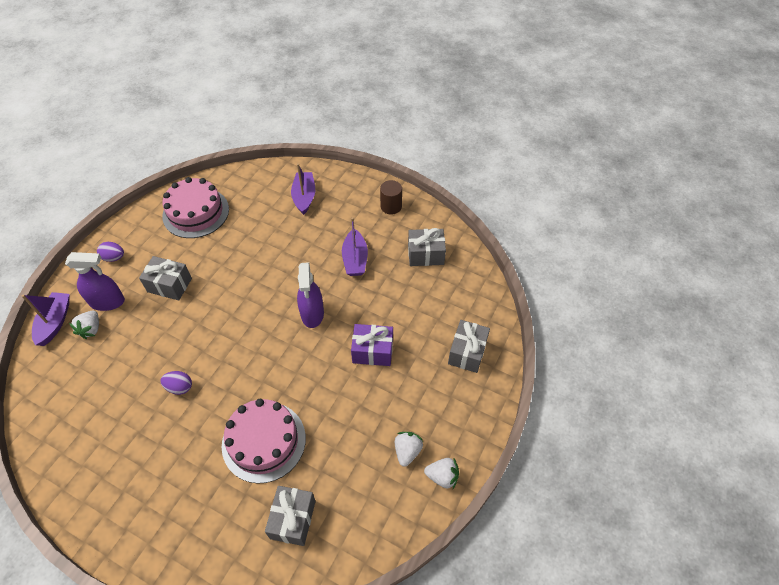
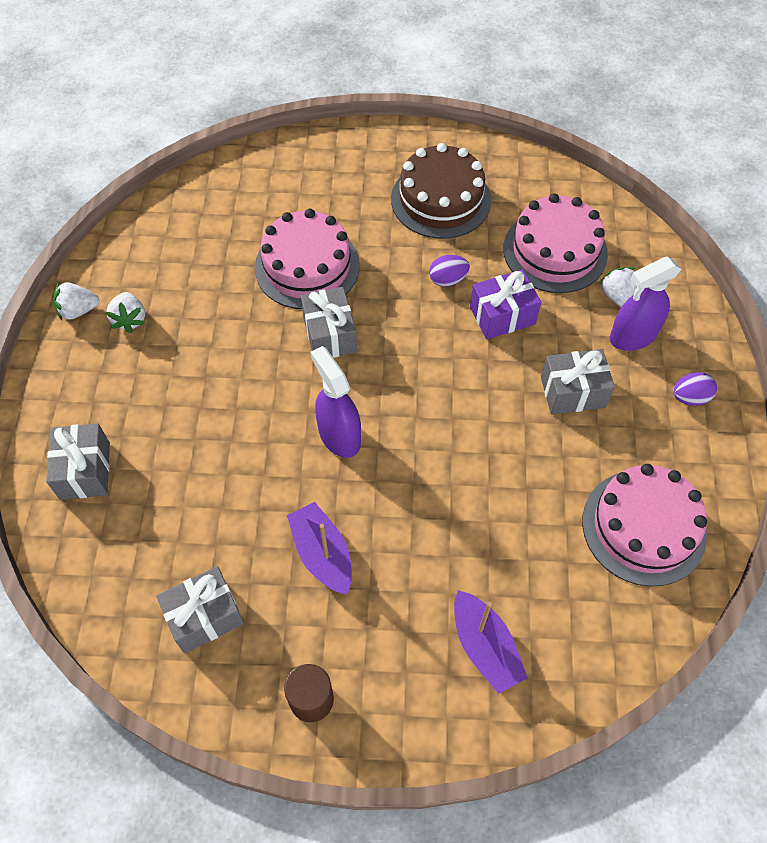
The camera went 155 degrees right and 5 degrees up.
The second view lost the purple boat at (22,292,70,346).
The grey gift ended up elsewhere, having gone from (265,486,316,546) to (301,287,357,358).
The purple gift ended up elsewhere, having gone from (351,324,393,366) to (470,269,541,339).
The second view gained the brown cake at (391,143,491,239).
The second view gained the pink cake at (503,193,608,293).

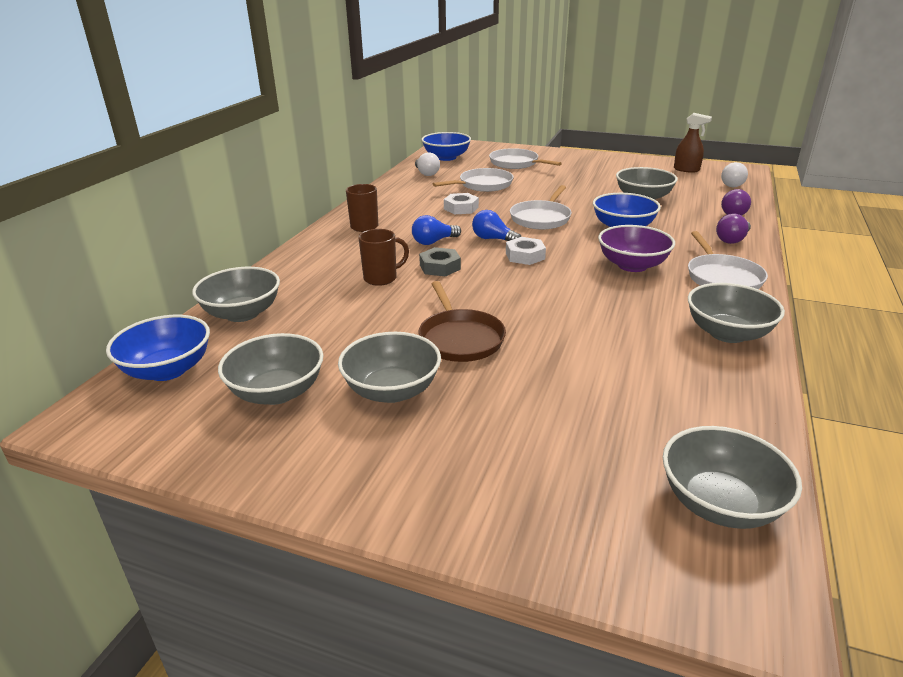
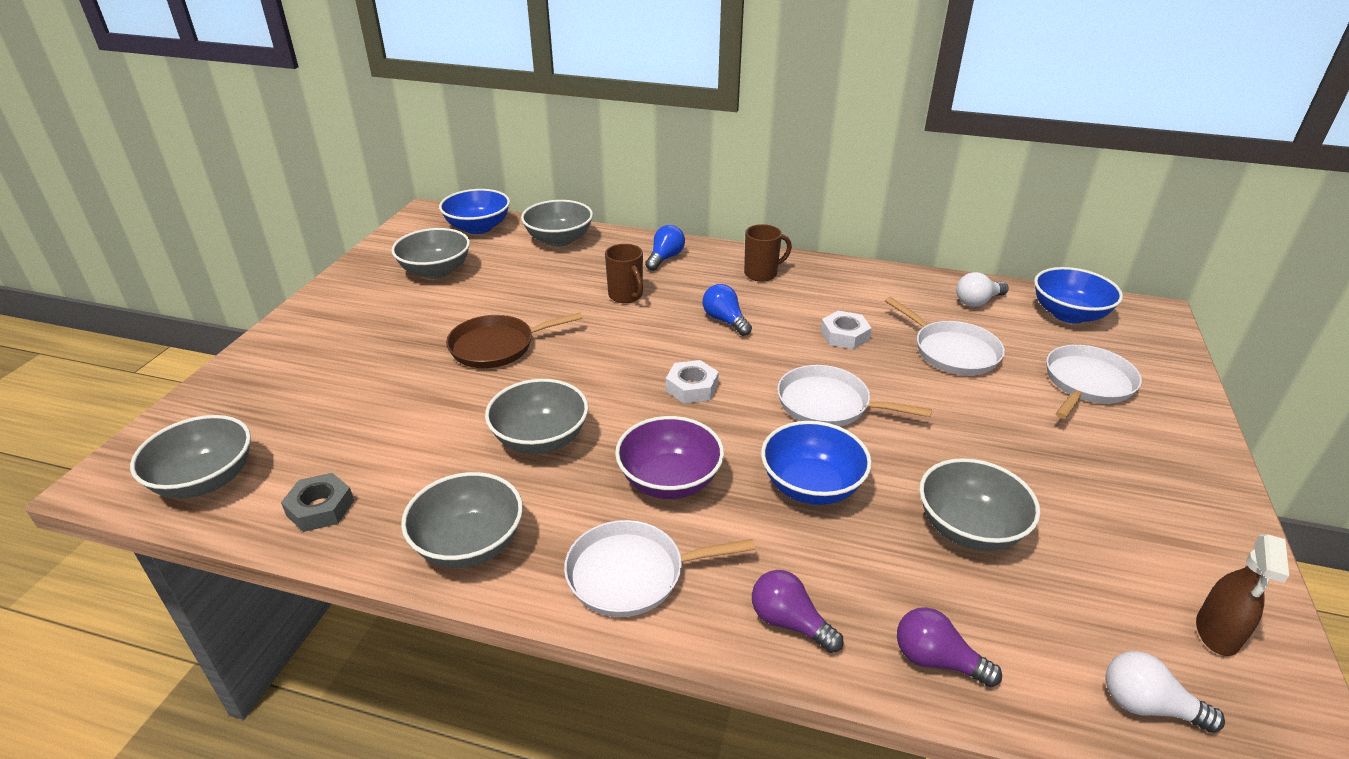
The camera went 85 degrees right and 5 degrees up.
The grey bowl ended up elsewhere, having gone from (338,332,441,403) to (485,379,588,454).
The grey nut ended up elsewhere, having gone from (419,247,461,277) to (281,473,354,532).
The blue light bulb ended up elsewhere, having gone from (472,210,521,241) to (645,225,685,271).

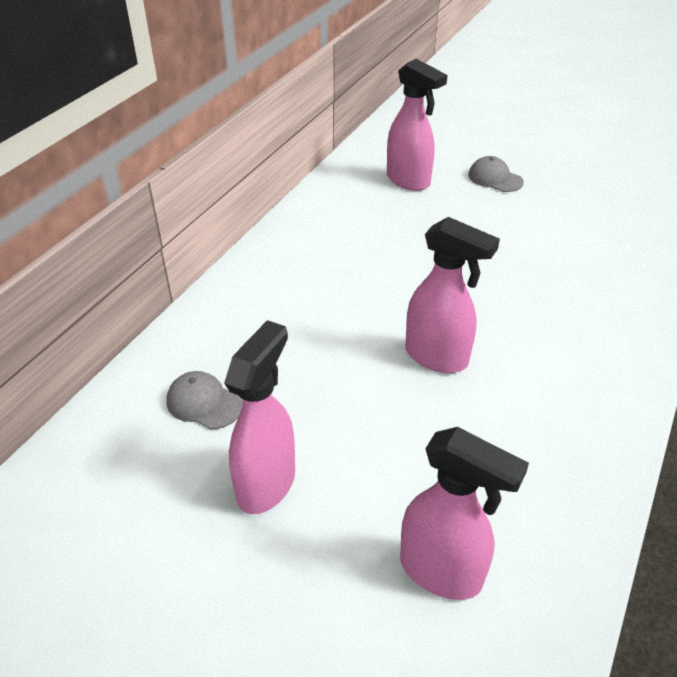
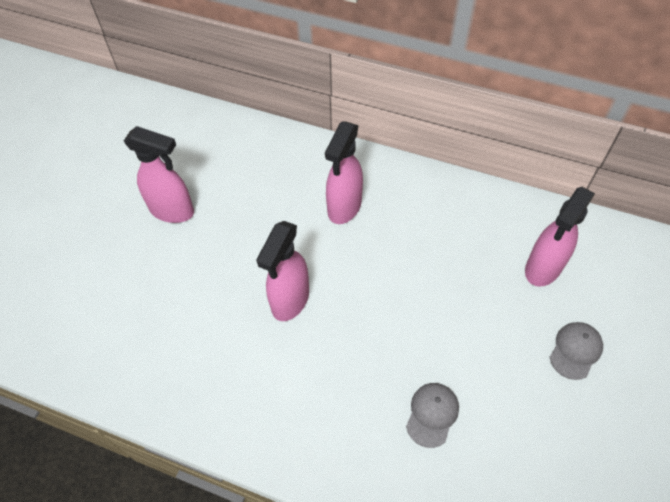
The camera went 85 degrees right and 15 degrees up.
The grey cap ended up elsewhere, having gone from (167,371,243,429) to (406,383,459,448).
The pink spray bottle ended up elsewhere, having gone from (400,427,529,600) to (325,122,363,224).

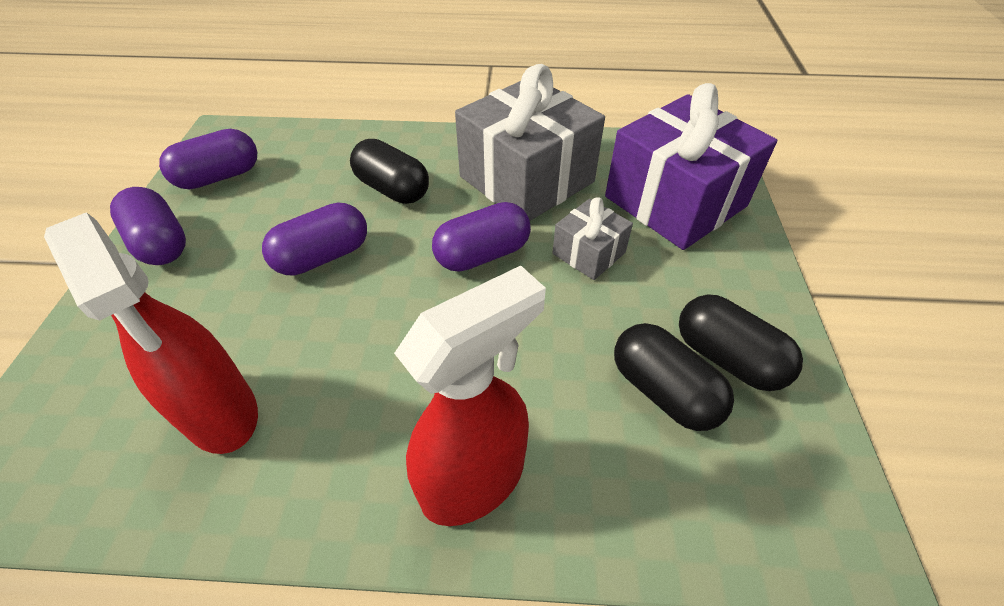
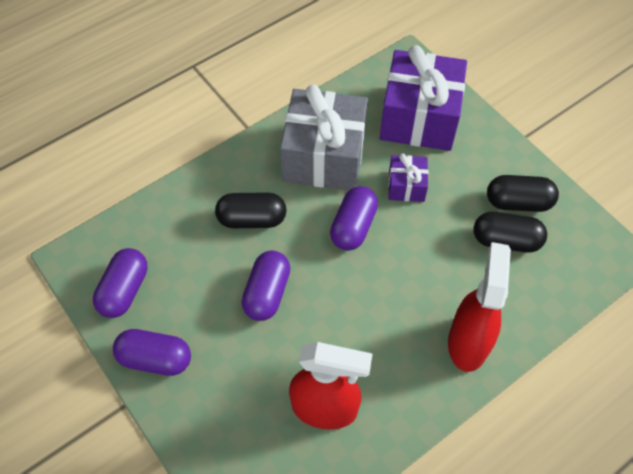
The camera went 40 degrees left and 10 degrees up.
What was the grey gift at (553,197,633,280) turned into the purple gift at (388,153,428,202).

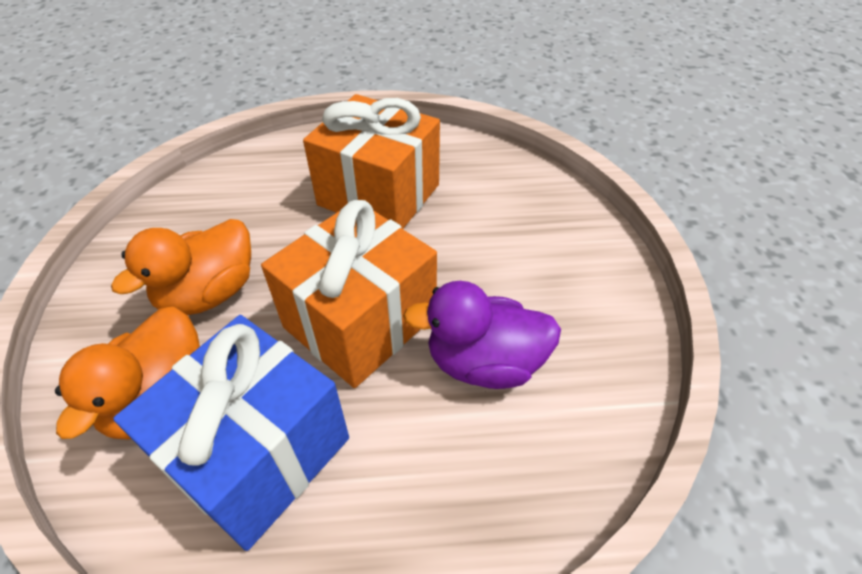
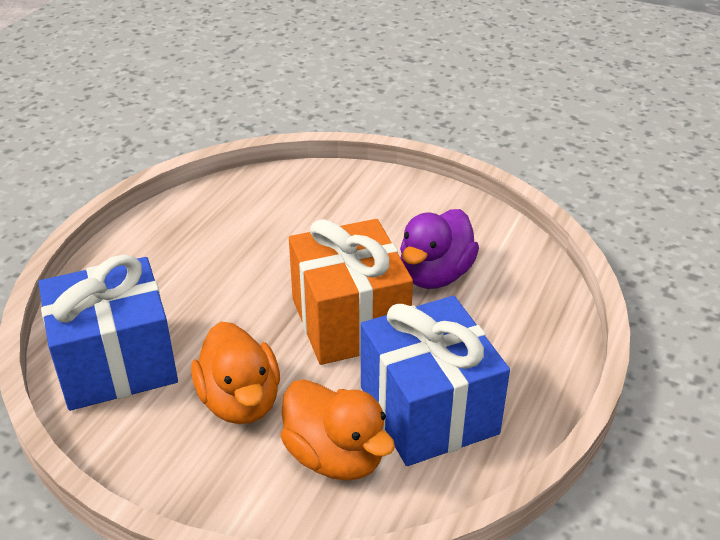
The camera went 60 degrees left and 10 degrees down.
The second view lost the orange gift at (303,94,440,229).
The second view gained the blue gift at (38,255,178,411).

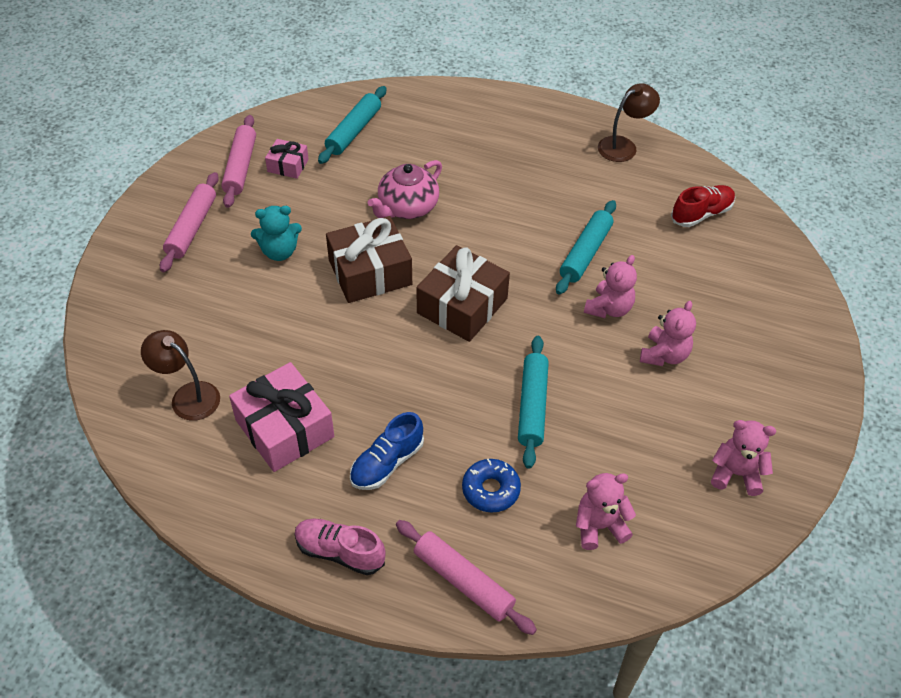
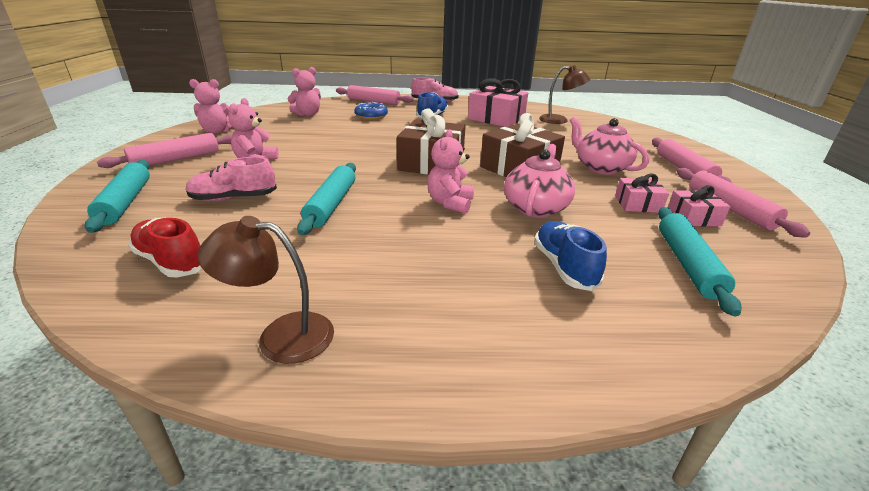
The camera went 160 degrees right and 20 degrees down.
Where the turquoise teddy bear stood at (251,206,302,261), the pink teapot came to stand at (570,117,649,175).
The turquoise rolling pin ended up elsewhere, having gone from (518,336,549,469) to (85,160,150,233).
The pink teddy bear ended up elsewhere, having gone from (584,255,637,318) to (427,129,474,214).
The brown lamp at (598,83,660,162) ended up facing another way, 60 degrees clockwise from before.
The red shoe at (671,185,735,227) ended up facing another way, 90 degrees clockwise from before.
The second view gained the pink rolling pin at (97,133,232,168).
The second view gained the pink shoe at (186,157,277,201).
The second view gained the blue shoe at (534,221,607,291).
The second view gained the pink gift at (615,173,669,213).

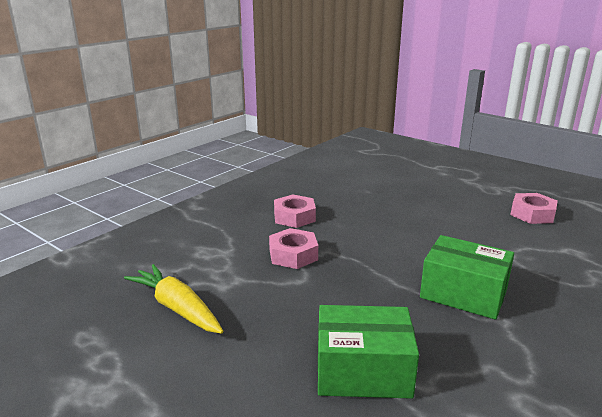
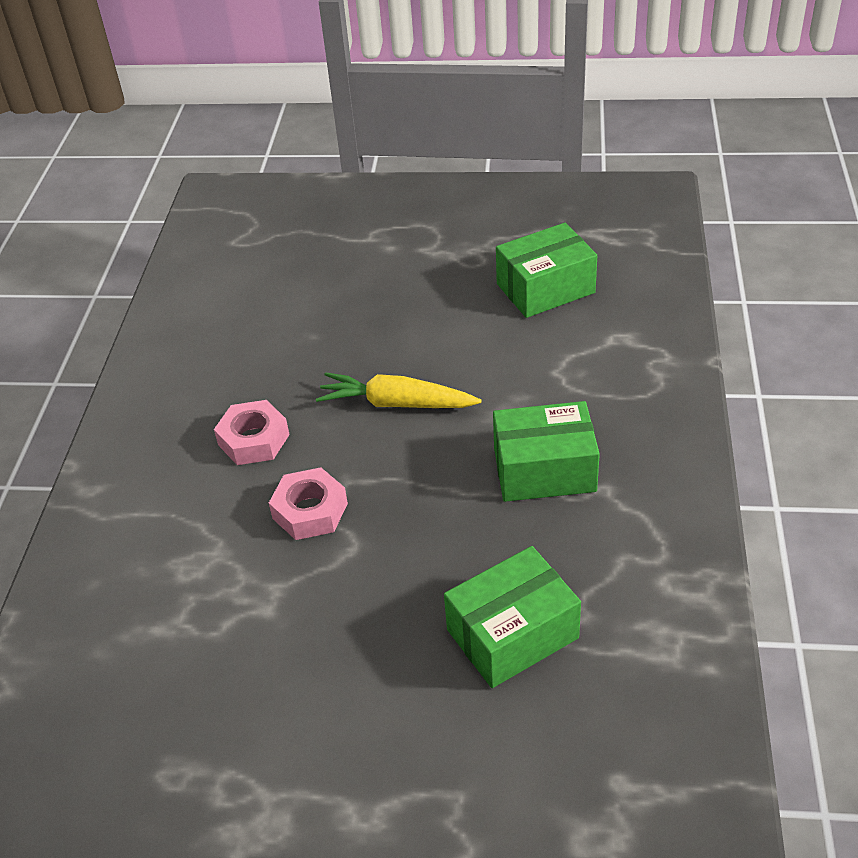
The camera went 30 degrees left and 20 degrees up.
The yellow carrot ended up elsewhere, having gone from (124,264,223,334) to (316,372,481,408).
Where the pink nut stood at (510,193,558,224), the green box came to stand at (496,223,597,318).

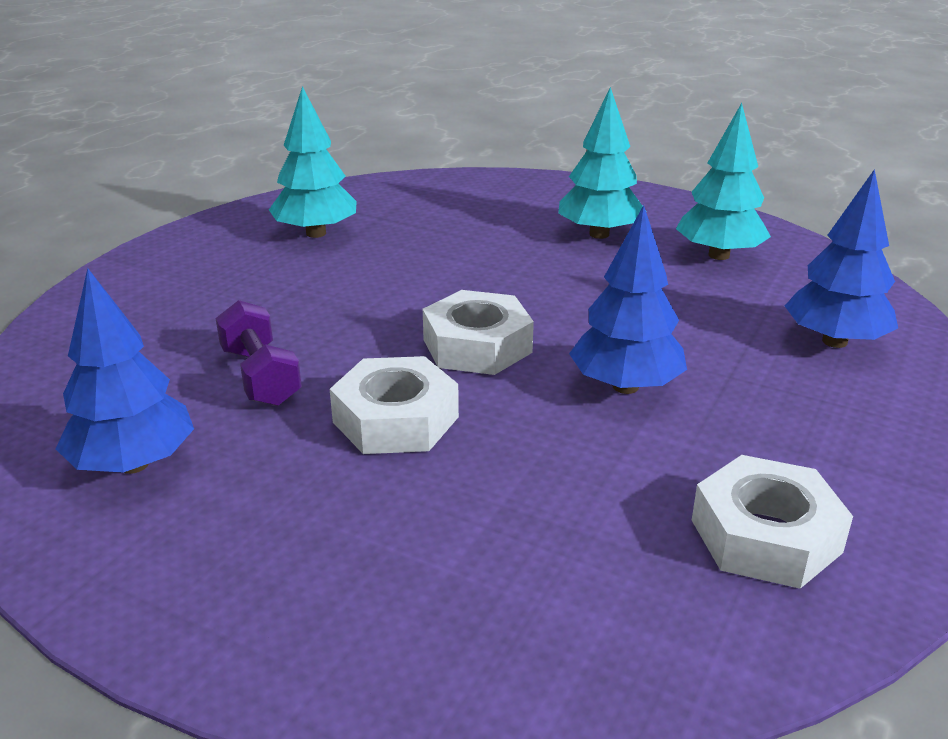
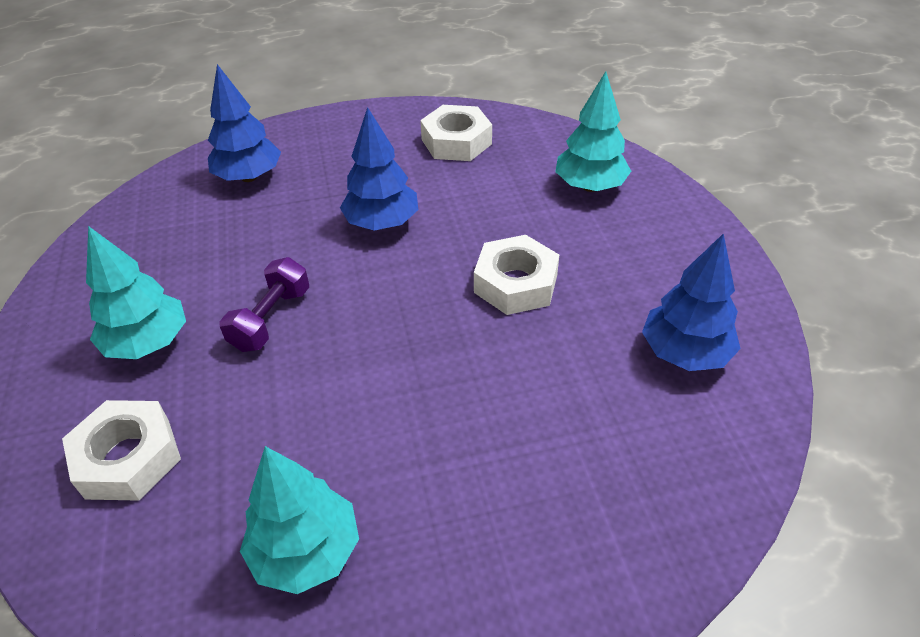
The camera went 130 degrees left and 15 degrees up.
The purple dumbbell ended up elsewhere, having gone from (216,300,302,406) to (219,257,309,352).
The white nut ended up elsewhere, having gone from (423,290,534,375) to (62,400,181,501).
The turquoise tree ended up elsewhere, having gone from (676,103,771,260) to (555,71,631,192).

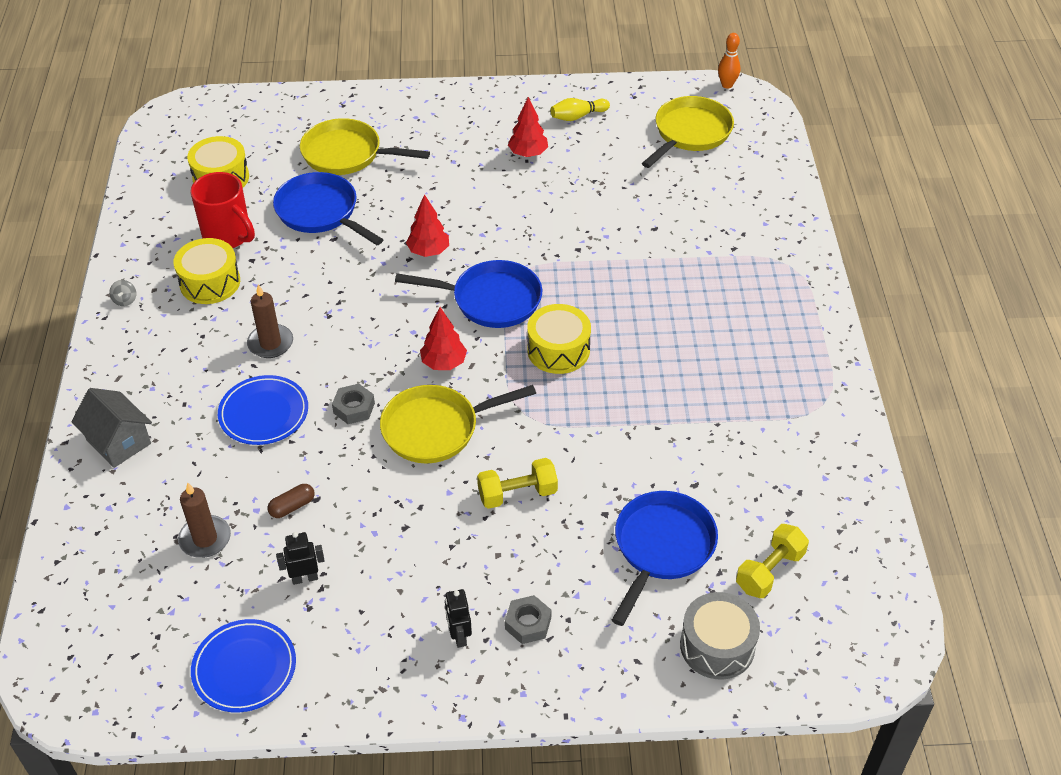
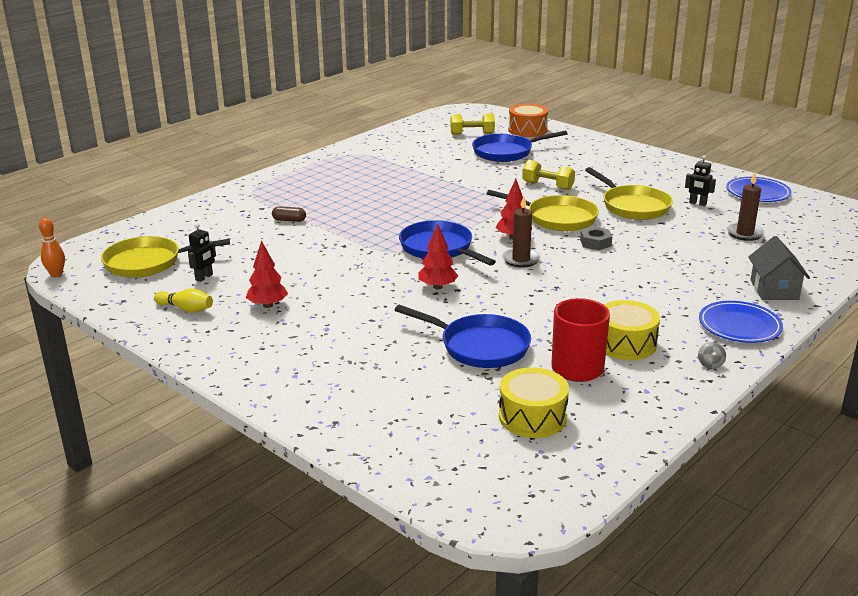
The camera went 135 degrees left and 20 degrees down.
The grey spinning top at (109,280,136,306) ended up facing another way, 150 degrees clockwise from before.
The blue plate ended up elsewhere, having gone from (218,375,308,445) to (699,301,783,343).
The brown candle ended up elsewhere, having gone from (247,284,293,358) to (502,196,541,268).
The brown capsule ended up elsewhere, having gone from (267,484,315,518) to (272,206,306,222).
The blue pan at (273,172,384,245) ended up facing another way, 60 degrees counterclockwise from before.
The yellow pan ended up elsewhere, having gone from (300,118,430,175) to (585,167,673,220).
The black robot ended up elsewhere, having gone from (445,589,472,648) to (188,224,216,282).
The second view lost the grey nut at (505,595,552,644).
The second view lost the yellow drum at (527,304,591,374).
What was the grey drum at (680,592,760,680) turned into the orange drum at (508,104,548,137).

